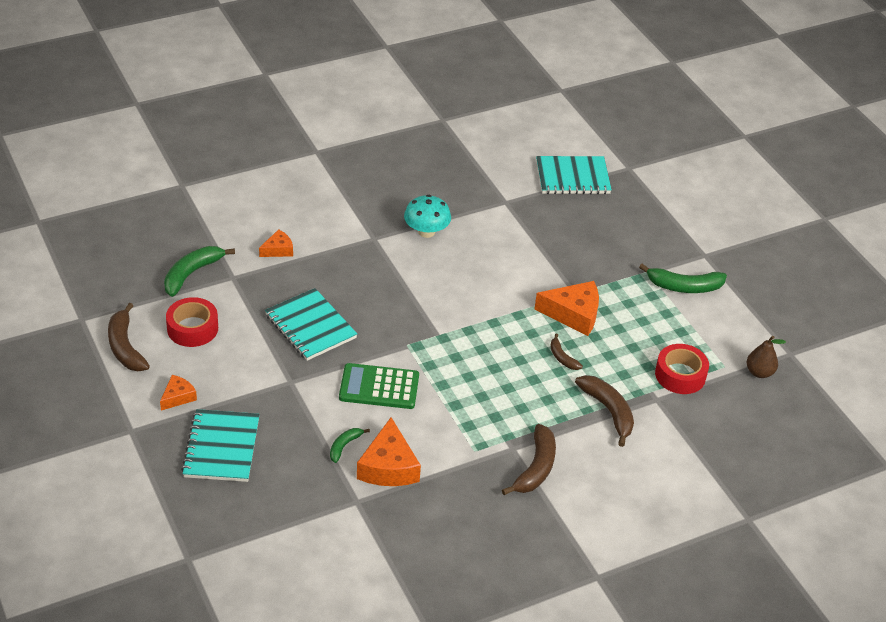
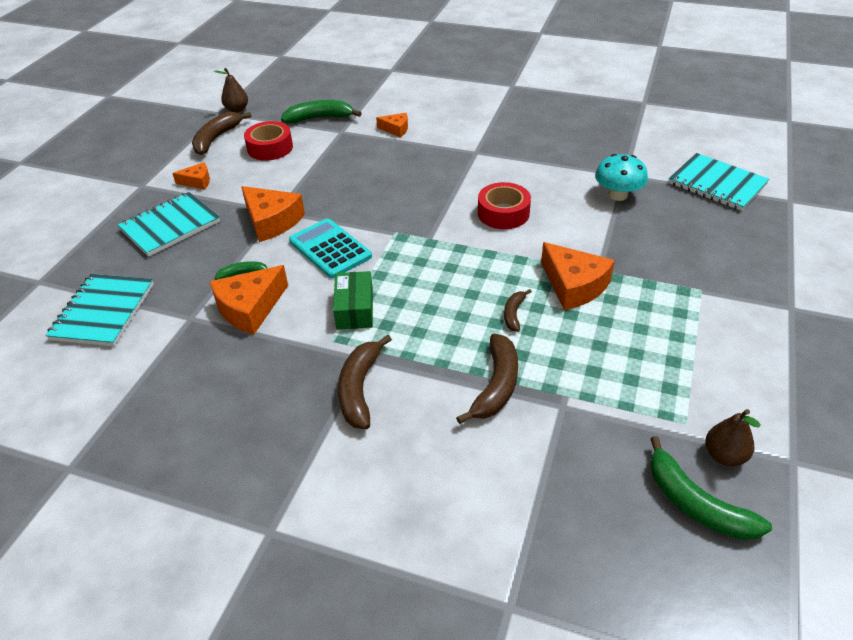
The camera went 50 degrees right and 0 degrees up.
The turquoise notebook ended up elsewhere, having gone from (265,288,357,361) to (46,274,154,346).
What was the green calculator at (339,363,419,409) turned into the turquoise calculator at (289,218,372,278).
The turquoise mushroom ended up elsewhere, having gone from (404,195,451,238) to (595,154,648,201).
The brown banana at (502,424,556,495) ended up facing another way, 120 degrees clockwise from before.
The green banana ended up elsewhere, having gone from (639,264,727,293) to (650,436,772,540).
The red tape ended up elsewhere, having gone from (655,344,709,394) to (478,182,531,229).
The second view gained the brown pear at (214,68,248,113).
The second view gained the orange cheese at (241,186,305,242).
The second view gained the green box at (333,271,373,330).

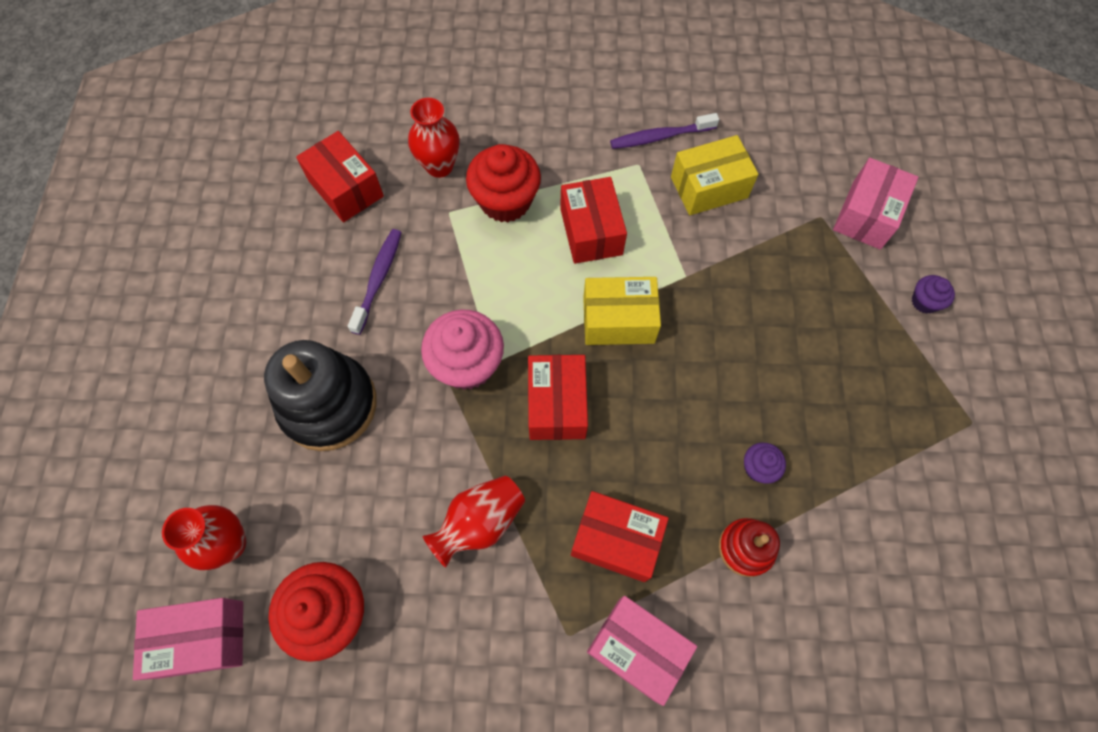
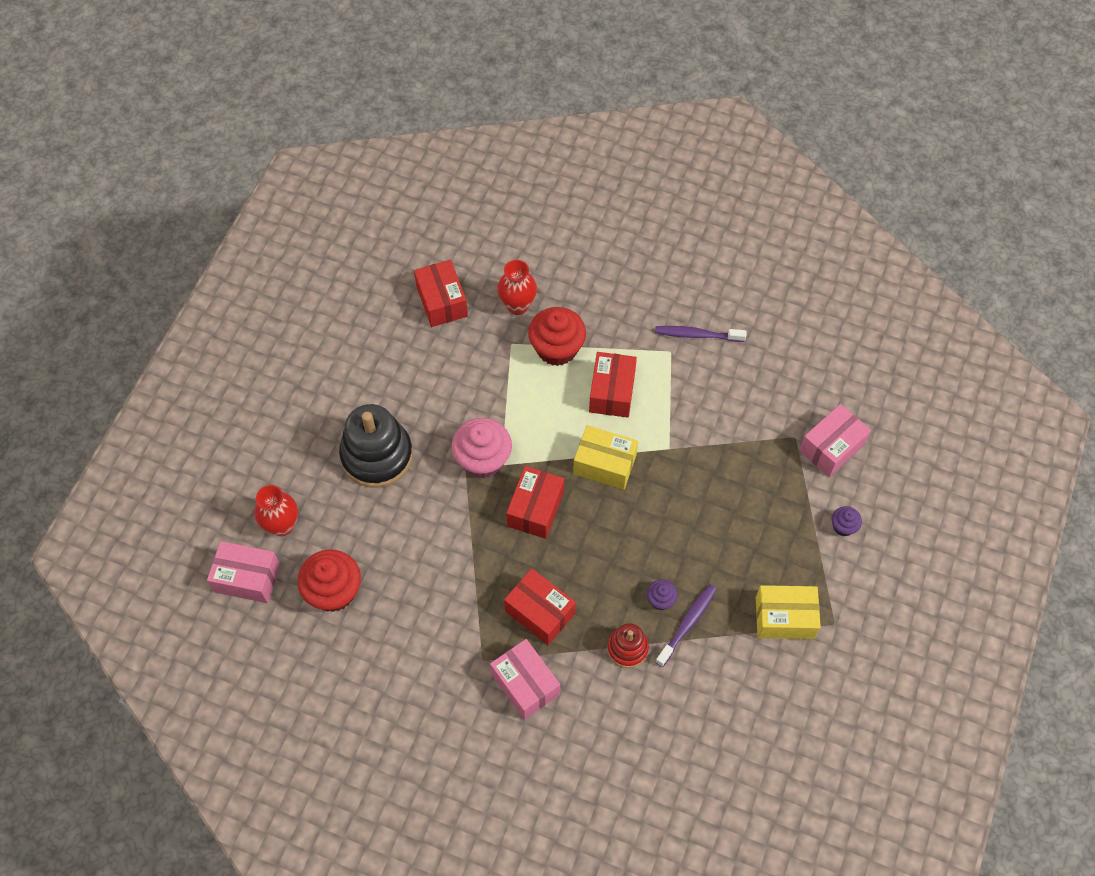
The camera went 20 degrees right and 5 degrees down.
The purple toothbrush ended up elsewhere, having gone from (348,229,402,335) to (655,584,717,667).
The second view lost the red vase at (423,476,525,568).
The yellow box ended up elsewhere, having gone from (671,135,758,215) to (756,585,821,639).

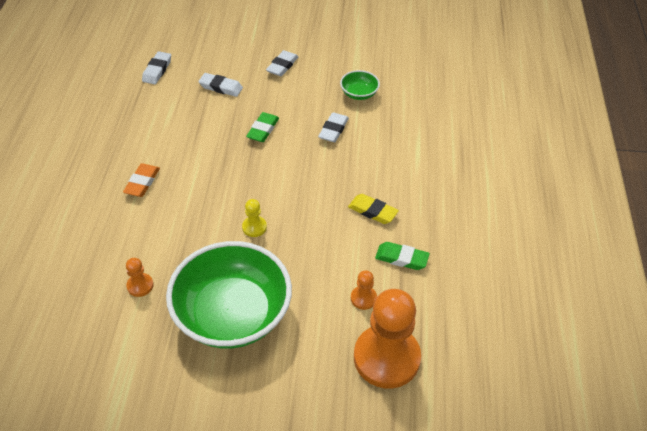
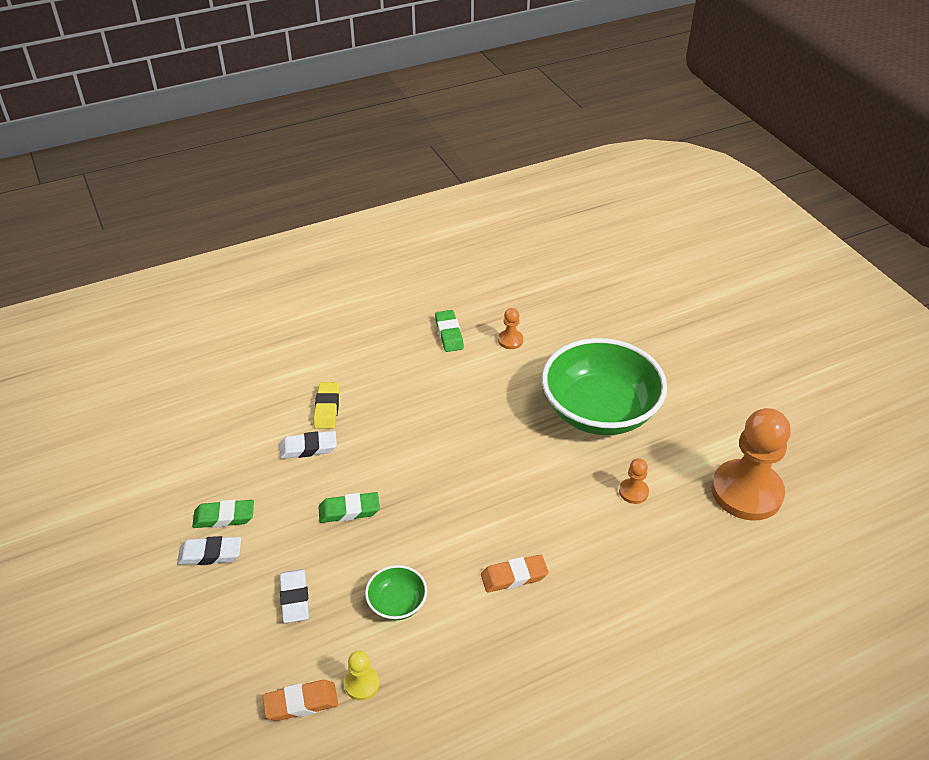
The camera went 120 degrees left and 5 degrees down.
What was the white eraser at (142,51,171,84) turned into the orange eraser at (263,680,338,721).
The yellow pawn ended up elsewhere, having gone from (242,199,267,237) to (344,651,379,701).
The green bowl ended up elsewhere, having gone from (340,70,380,100) to (365,565,427,621).
The yellow eraser ended up elsewhere, having gone from (348,194,399,224) to (314,382,340,429).
The orange pawn ended up elsewhere, having gone from (354,289,421,388) to (711,408,791,521).
The second view gained the green eraser at (192,500,254,528).

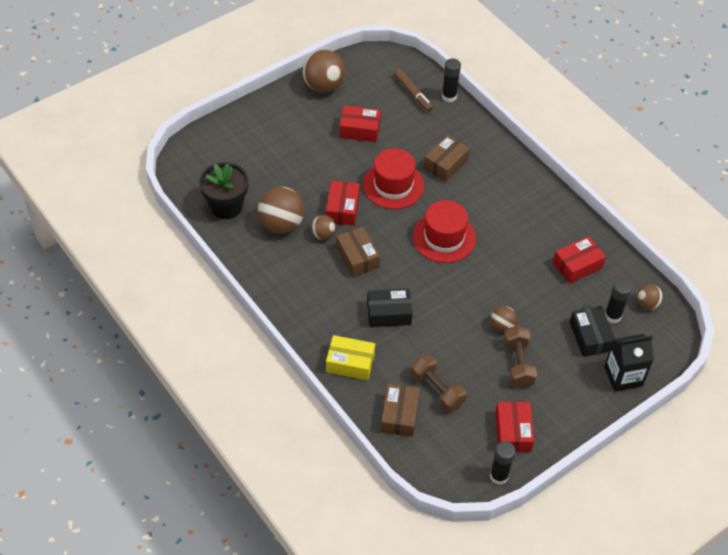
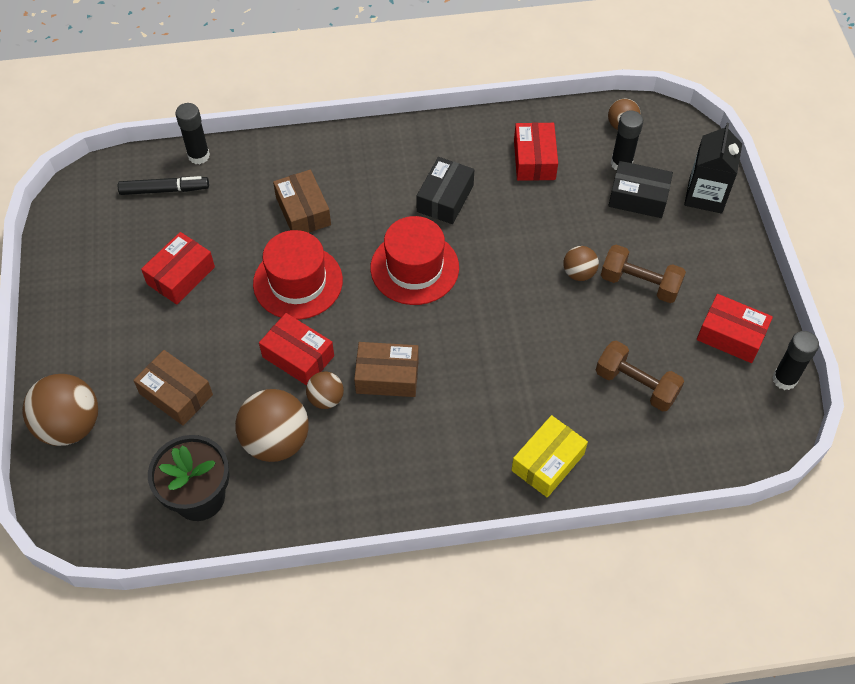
The camera went 60 degrees left and 5 degrees up.
The brown ball ended up elsewhere, having gone from (302,50,345,93) to (22,374,98,446).
The black box ended up elsewhere, having gone from (367,289,413,327) to (416,157,474,224).
The brown box ended up elsewhere, having gone from (381,384,420,437) to (133,350,213,426).
What was the brown marker at (393,69,434,112) turned into the black marker at (118,176,209,195).
The brown dumbbell at (411,354,466,412) ended up facing another way, 45 degrees clockwise from before.

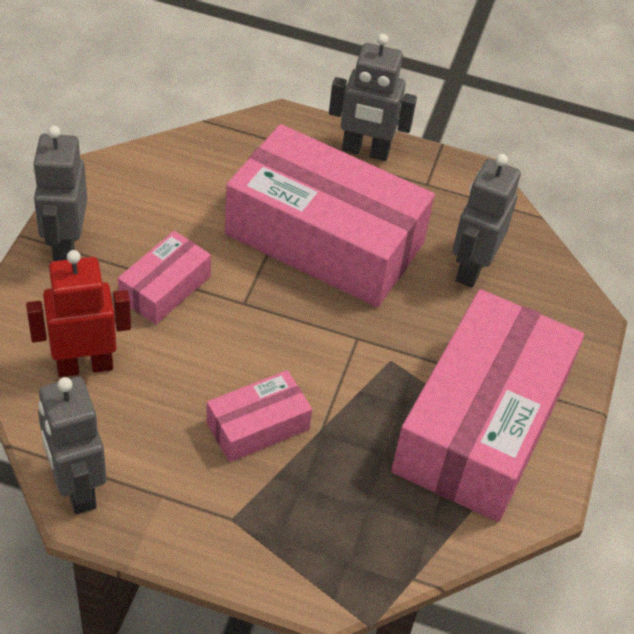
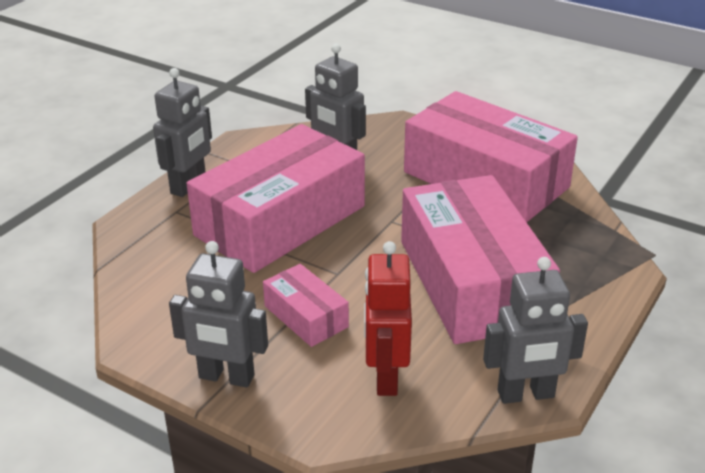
The camera went 70 degrees left and 15 degrees down.
The size of the pink box at (206,370,312,462) changed by a factor of 2.19.

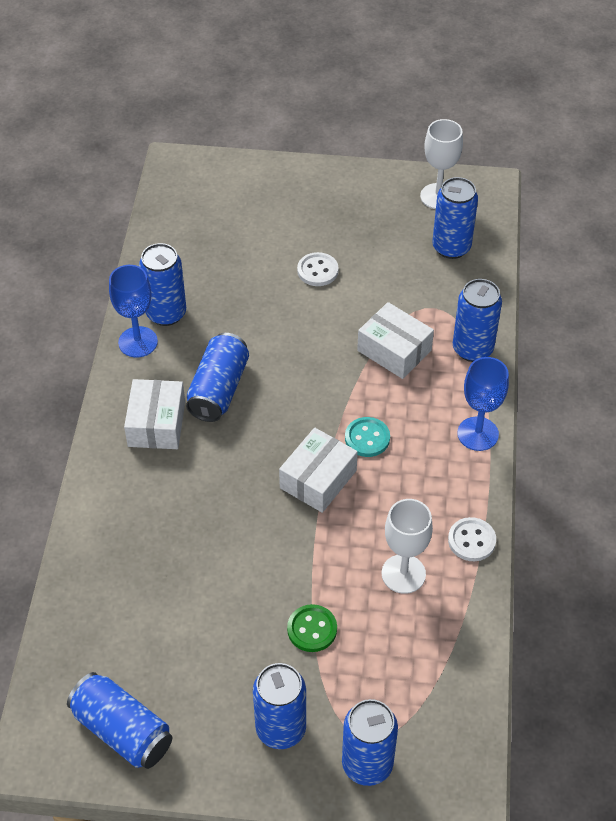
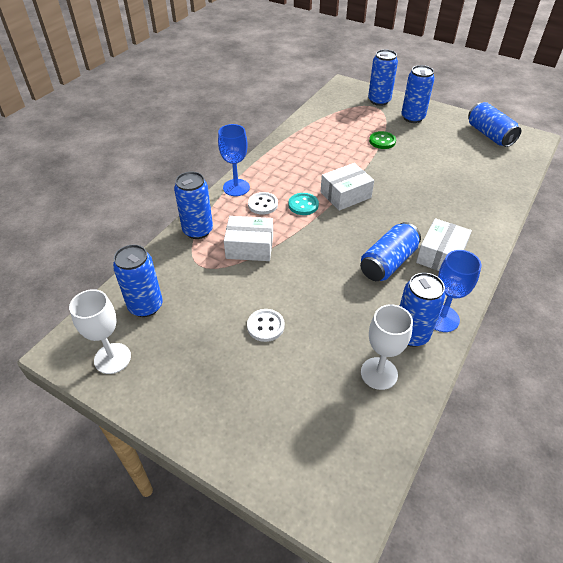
The camera went 155 degrees left and 5 degrees down.
The white box at (357,302,434,379) ended up facing another way, 60 degrees counterclockwise from before.
The white goblet ended up elsewhere, having gone from (382,499,433,594) to (361,304,413,390).
The white button ended up elsewhere, having gone from (448,517,496,561) to (248,192,278,215).

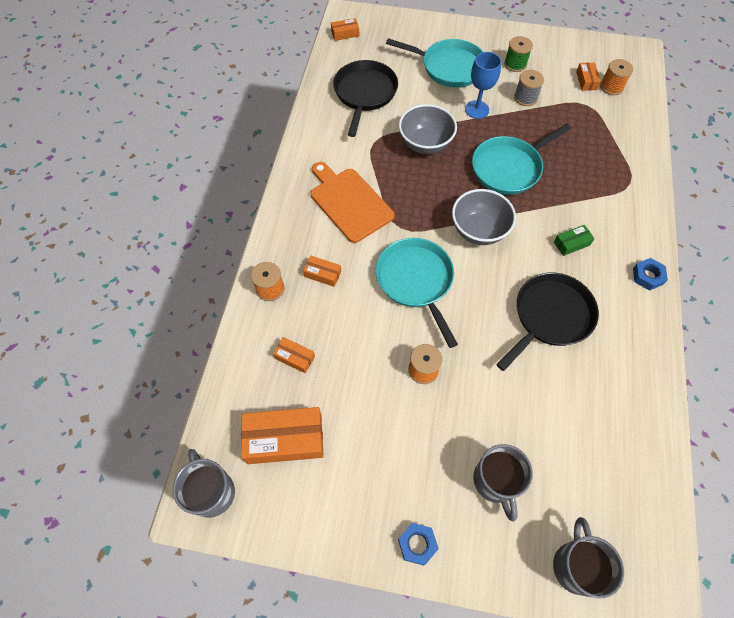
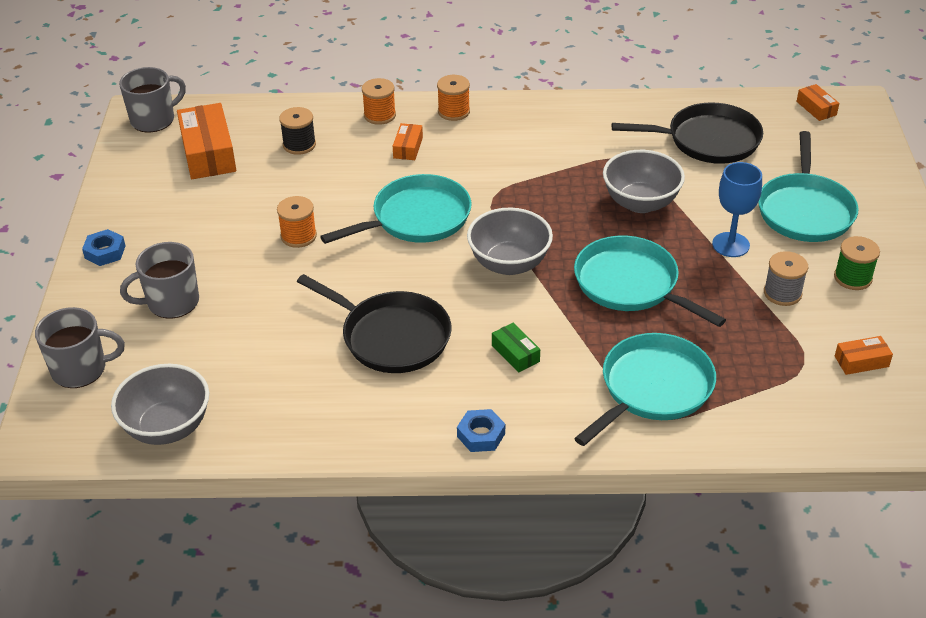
The camera went 80 degrees right and 20 degrees down.
Where the orange box stood at (273,337,315,373), the black spool came to stand at (279,107,316,155).
The second view lost the orange cutting board at (311,162,395,243).
The orange spool ended up elsewhere, having gone from (600,59,633,95) to (437,75,470,121).
The second view gained the grey bowl at (111,364,209,445).
The second view gained the turquoise pan at (574,333,716,446).

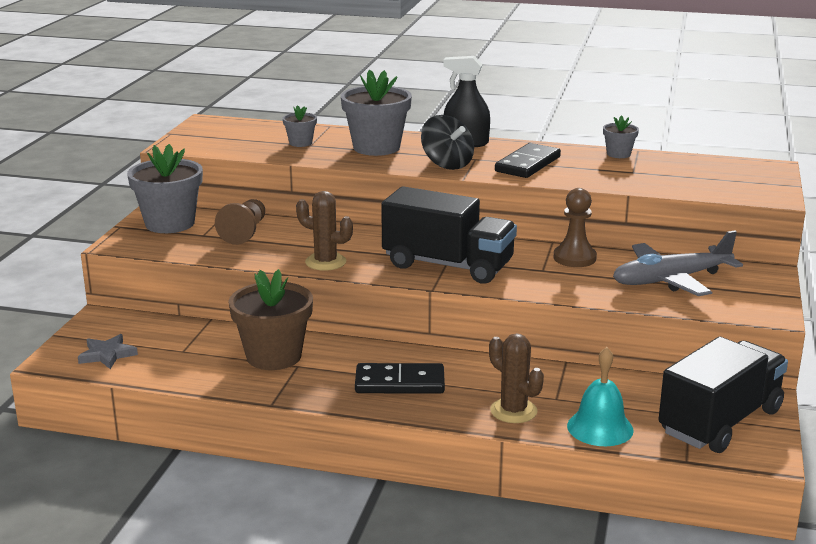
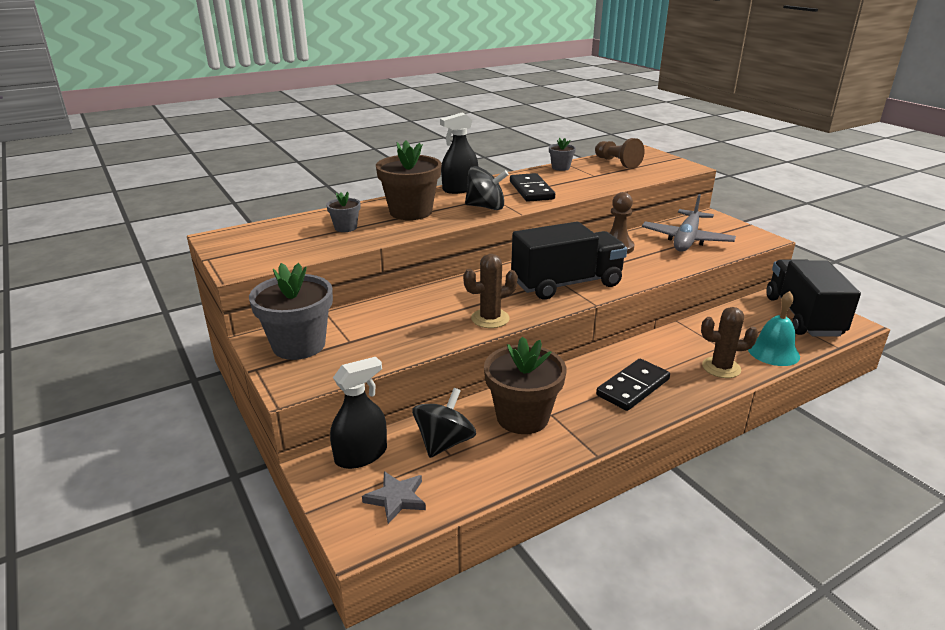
The camera went 45 degrees left and 5 degrees up.
The brown pawn ended up elsewhere, having gone from (215,199,265,245) to (595,138,645,169).
What was the grey flower pot at (341,70,412,156) turned into the brown flower pot at (376,140,442,220).
The second view gained the black spray bottle at (330,357,387,469).
The second view gained the black spinning top at (412,388,476,458).

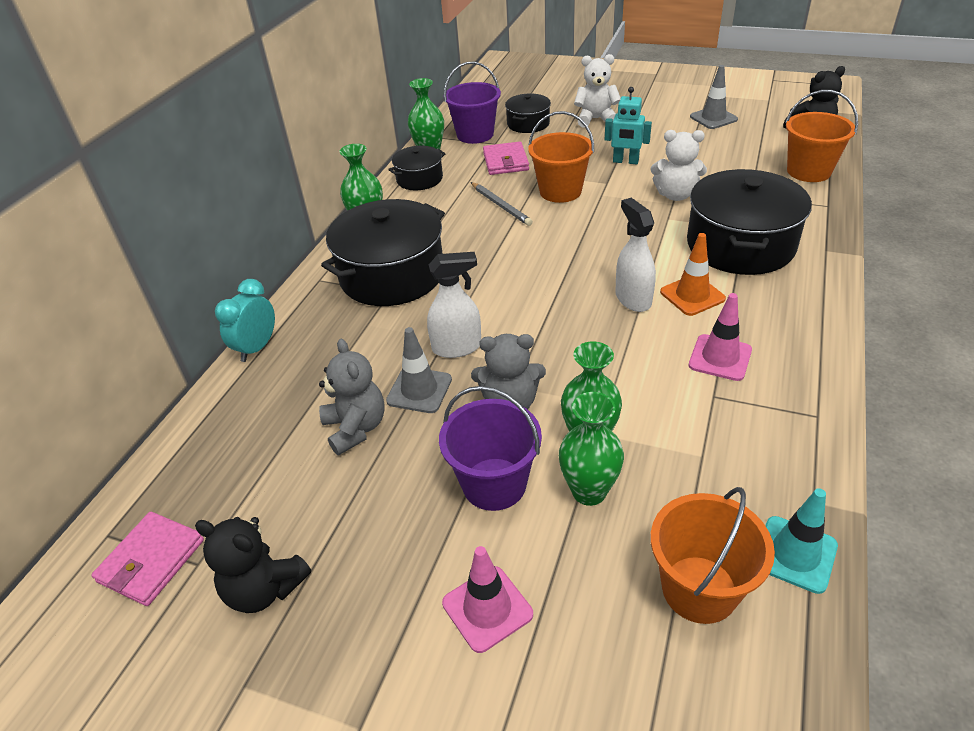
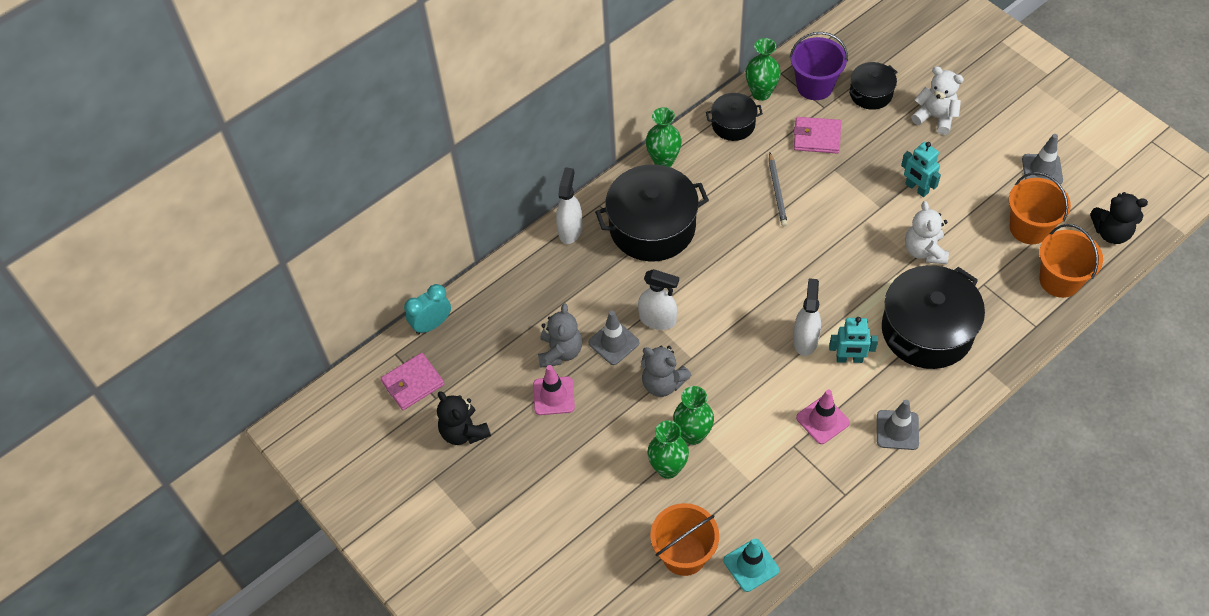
The camera went 30 degrees right and 15 degrees up.
The turquoise clock ended up elsewhere, having gone from (215,279,275,362) to (404,284,451,335).
The second view lost the purple bucket at (439,386,542,511).
The pink traffic cone ended up elsewhere, having gone from (442,546,533,653) to (533,365,575,415).
The pink wallet at (483,142,529,175) ended up facing another way, 75 degrees clockwise from before.
The orange bucket ended up elsewhere, having gone from (528,111,594,203) to (1009,172,1071,244).
The white teddy bear at (650,130,707,201) ended up facing another way, 45 degrees clockwise from before.
Where the orange traffic cone stood at (660,233,726,316), the turquoise robot came to stand at (829,317,878,363).
The second view gained the white spray bottle at (556,167,582,244).
The second view gained the grey traffic cone at (877,400,919,450).

